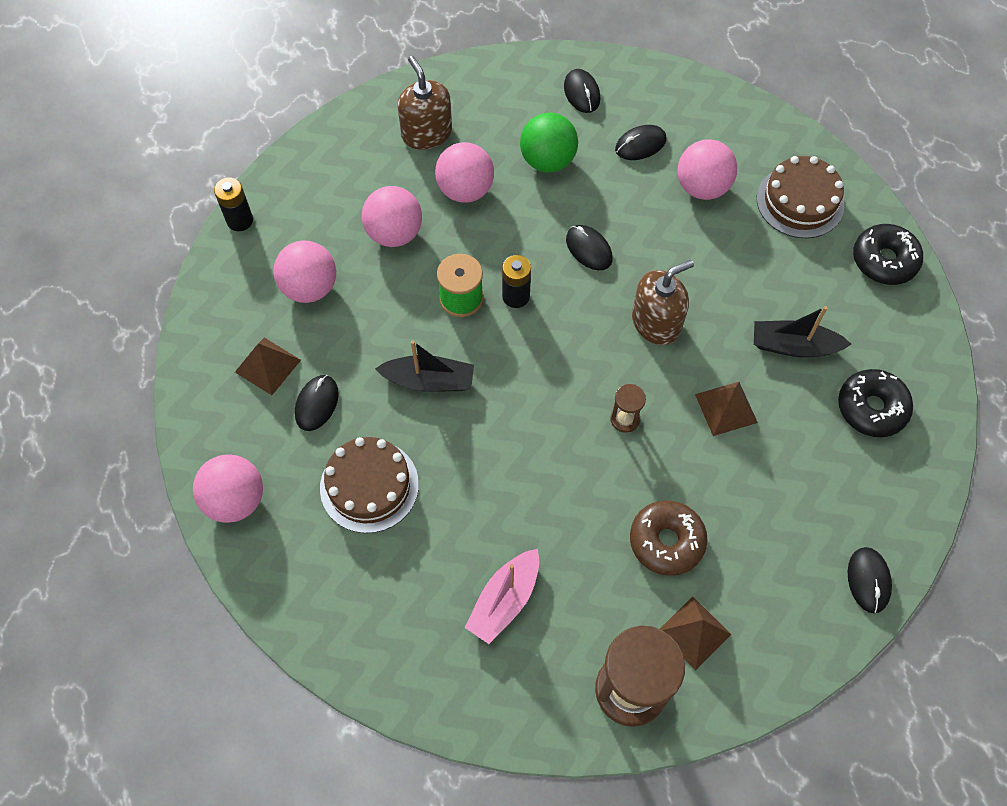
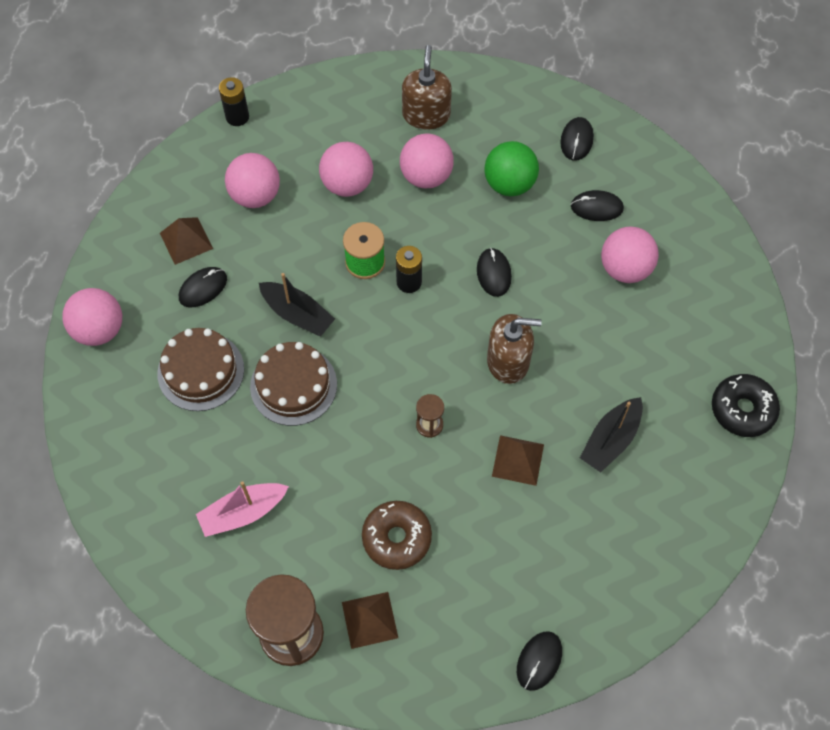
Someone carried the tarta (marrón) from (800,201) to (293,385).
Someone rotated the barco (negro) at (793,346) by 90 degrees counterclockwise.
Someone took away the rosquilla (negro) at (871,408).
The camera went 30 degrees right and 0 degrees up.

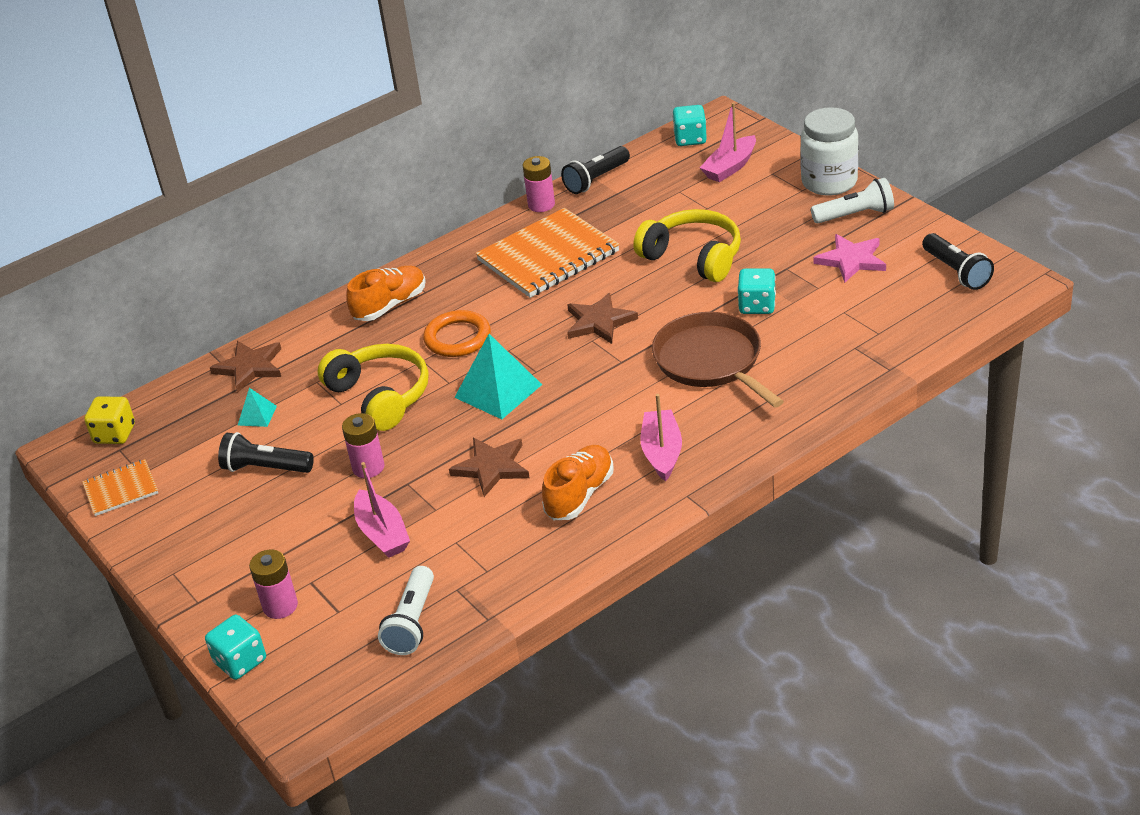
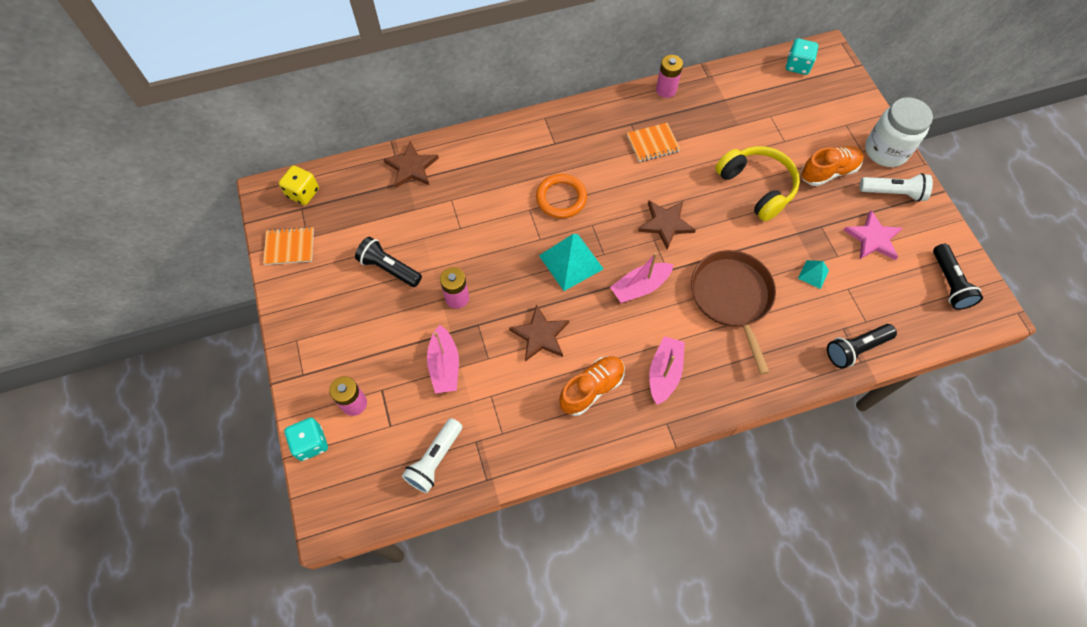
Someone carried the barco (rosa) from (730,167) to (640,287).
Someone carried the lámpara de mano (negro) from (596,180) to (855,349).
Someone scaled the cuaderno (naranja) at (548,256) by 0.51.
Someone carried the zapato (naranja) from (390,305) to (828,172).
Someone took away the dado (turquesa) at (757,306).
Someone took away the auriculares (amarillo) at (380,396).
Someone carried the pirámide (turquesa) from (257,415) to (813,274).
The camera went 15 degrees right and 25 degrees up.

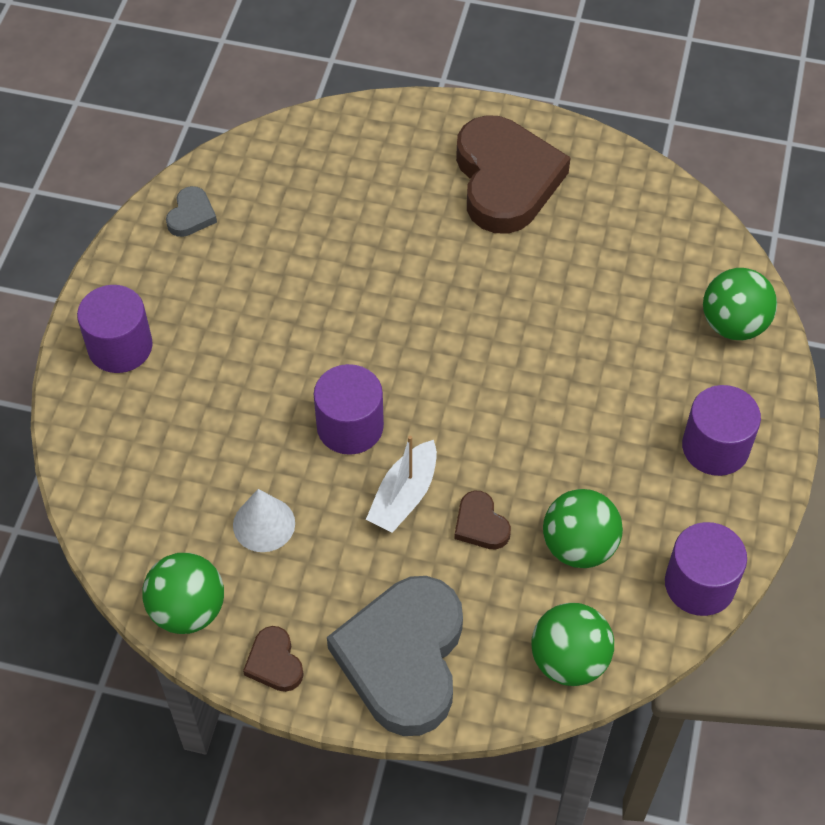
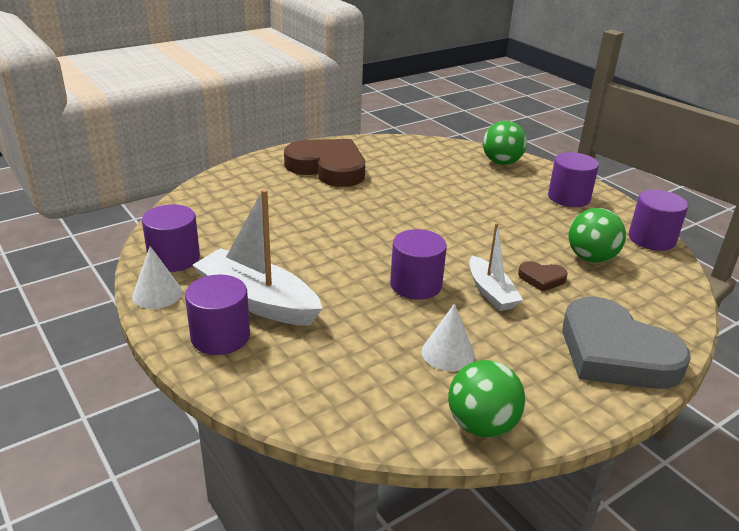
Someone swapped the corazón (gris) at (191,215) for the cilindro (morado) at (174,258).
Someone took away the pelota (verde) at (569,660).
Someone took away the corazón (marrón) at (274,662).
Someone put down the barco (blanco) at (257,301).
Someone put down the cono (blanco) at (157,294).
The camera went 50 degrees left and 25 degrees down.

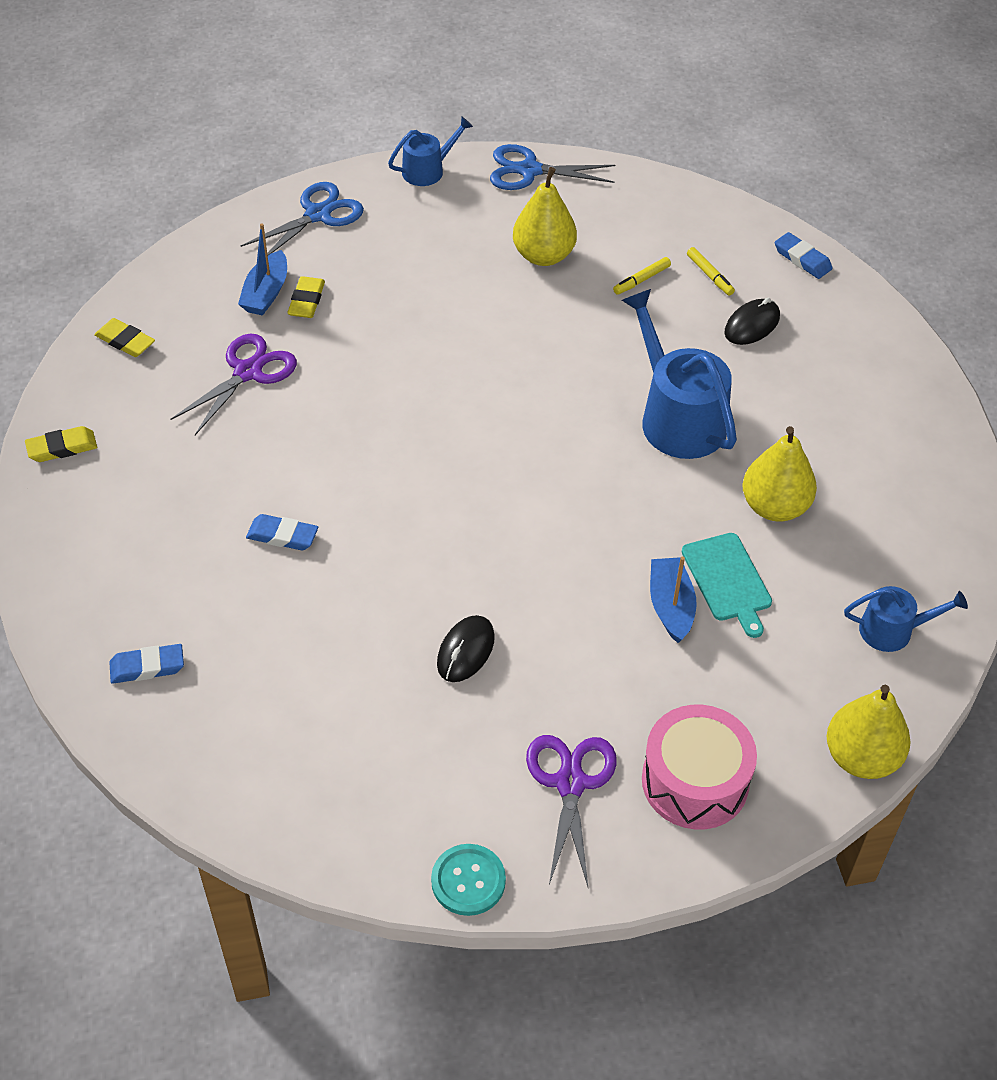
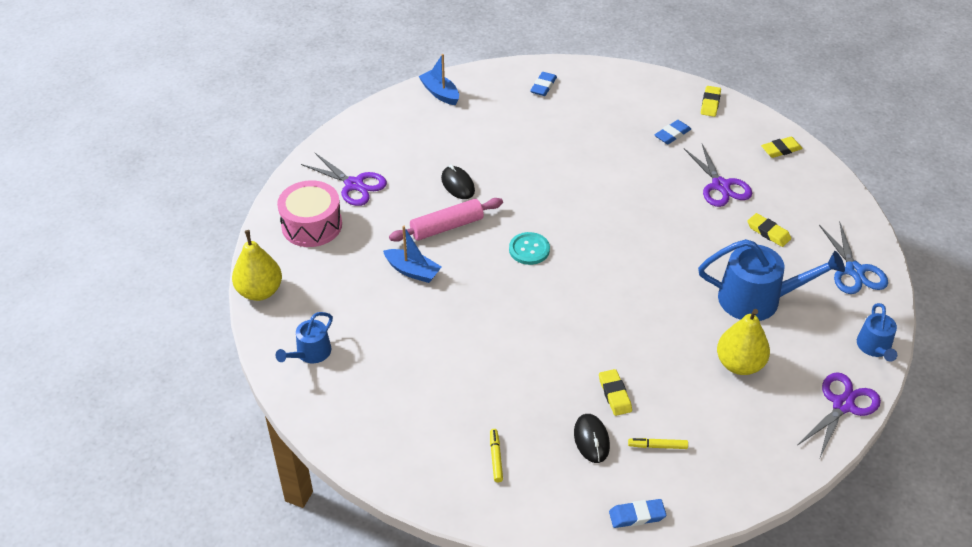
Someone repainted the tijeras (azul) at (529,170), which became the tijeras (morado) at (843,405).
Someone carried the barco (azul) from (266,293) to (440,93).
Someone carried the rotulador (amarillo) from (642,280) to (496,458).
Someone carried the regadera (azul) from (677,417) to (757,299).
Someone took away the pera (amarillo) at (774,506).
Someone carried the goma de borrar (azul) from (282,535) to (672,134).
Someone took away the tabla de cortar (turquesa) at (727,580).
Someone carried the botón (turquesa) from (468,881) to (529,249).
Someone put down the rodillo (rosa) at (447,227).
Someone put down the goma de borrar (amarillo) at (614,394).
The camera went 125 degrees right and 5 degrees down.

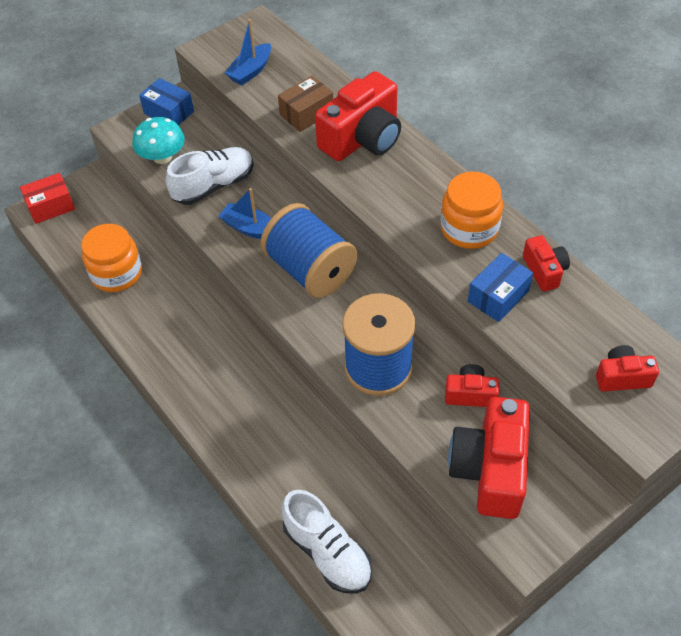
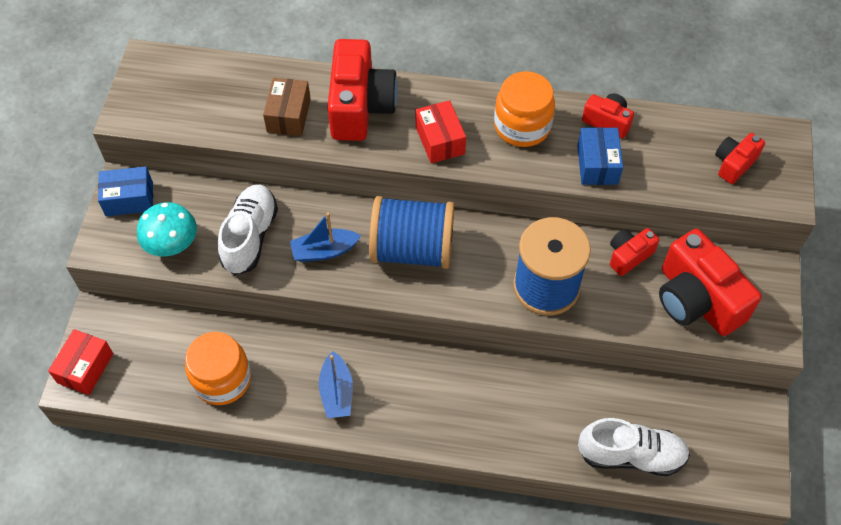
Someone carried the barco (azul) from (250,71) to (336,392).
Someone put down the caja (rojo) at (440,140).
The camera went 45 degrees left and 5 degrees up.

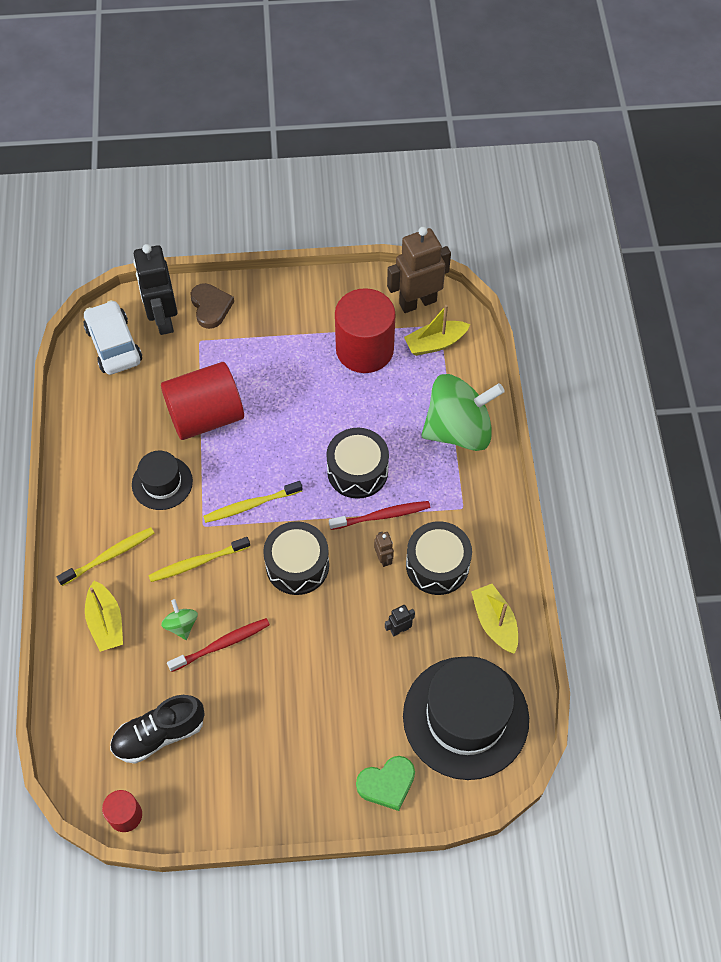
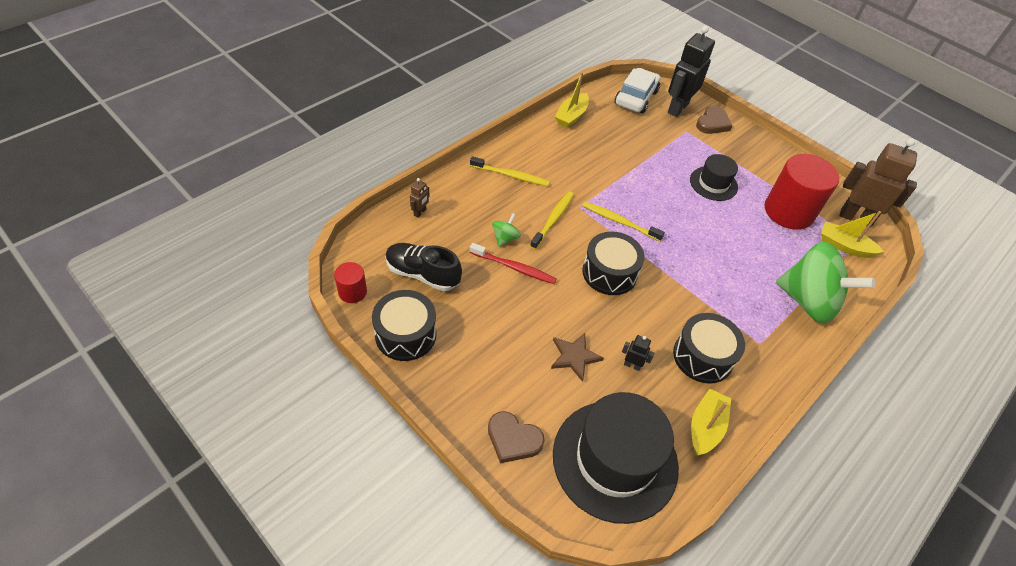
Someone took away the cilindro (rojo) at (205,416).
Someone carried the tambor (negro) from (357,471) to (405,334).
Someone carried the sombrero (negro) from (162,483) to (713,183).
Someone took away the cepillo de dientes (rojo) at (382,516).
Someone carried the robot (marrón) from (383,558) to (420,212).
Someone rotated the cepillo de dientes (amarillo) at (197,562) by 90 degrees clockwise.
Someone carried the barco (amarillo) from (106,622) to (571,116).
Someone repainted the corazón (verde) at (387,783), which became the corazón (marrón) at (513,439).
Someone put down the estrella (marrón) at (574,357).
The camera went 45 degrees right and 10 degrees down.

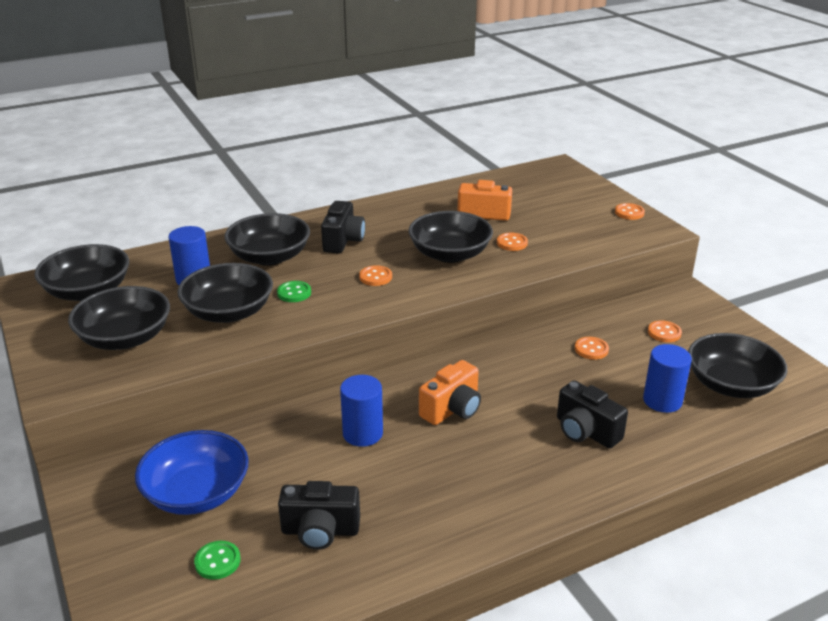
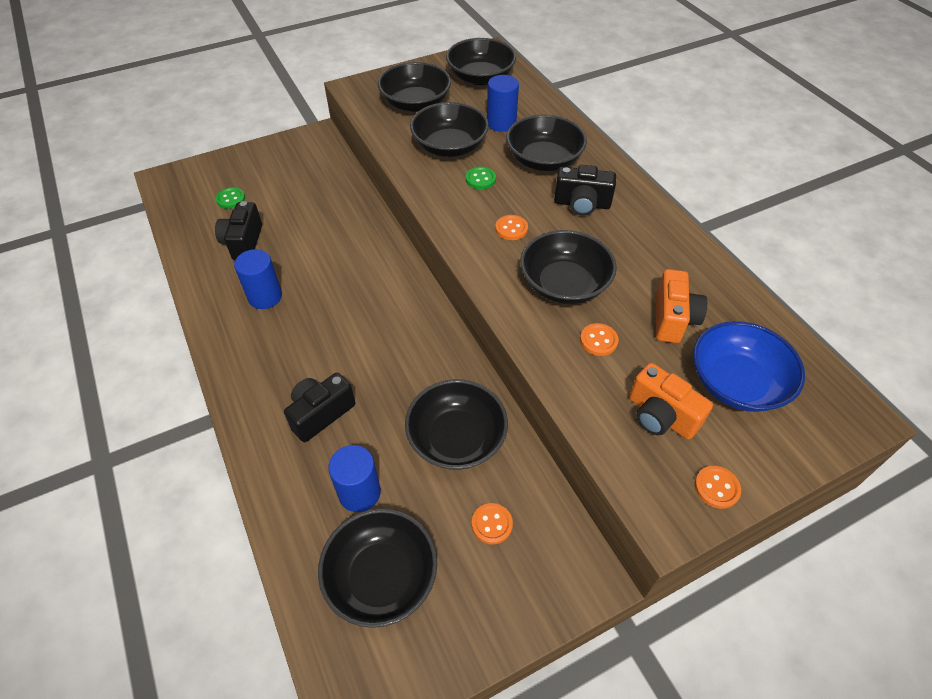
Someone swapped the botón (naranja) at (591,349) for the cuenco (negro) at (456,438).
Someone carried the cámara (naranja) from (452,409) to (660,416).
Someone carried the cilindro (azul) from (362,433) to (265,296).
Someone carried the cuenco (azul) from (197,493) to (736,383).
The camera went 90 degrees right and 20 degrees up.

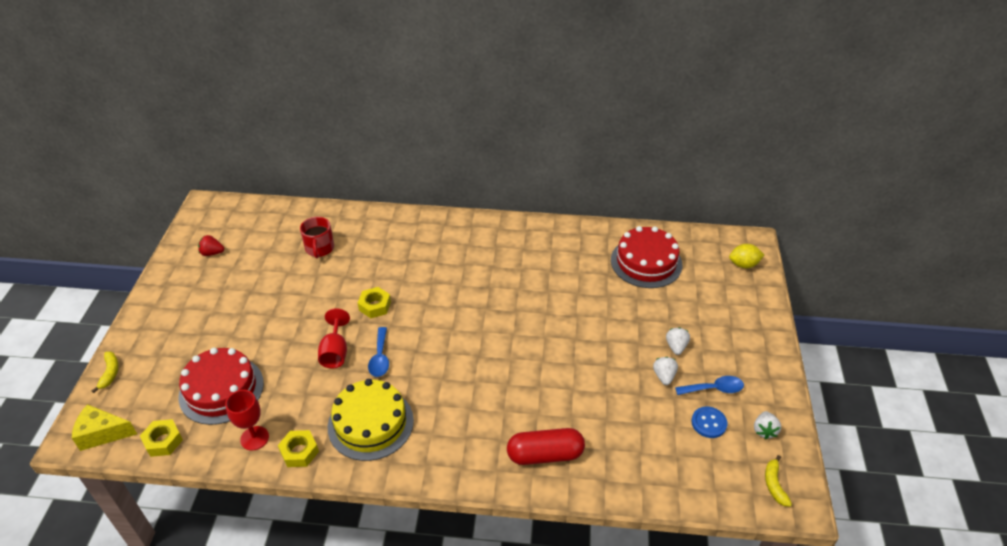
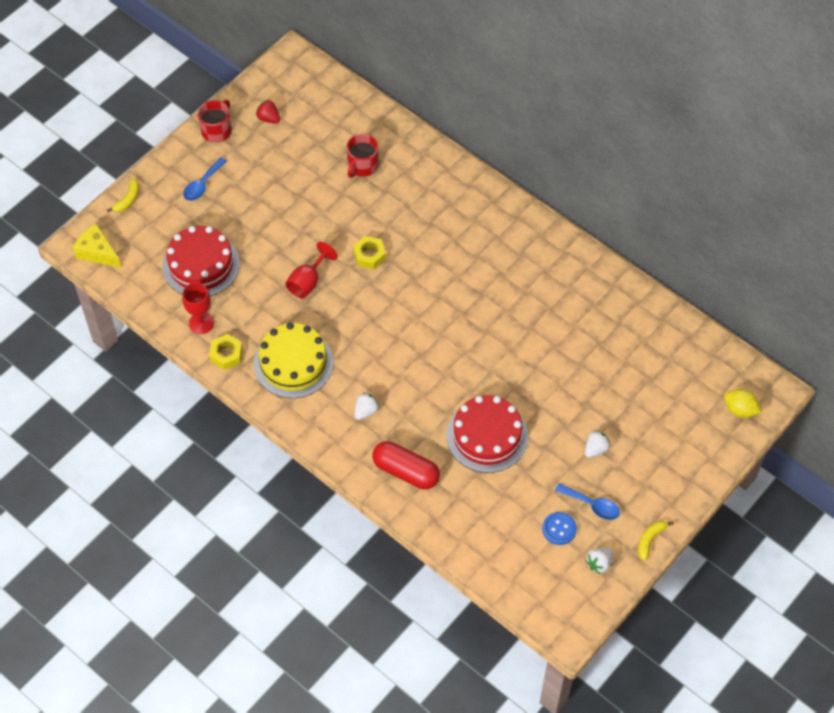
Someone carried the tarta (rojo) from (646,262) to (487,436).
Someone carried the cuchara (azul) from (380,358) to (202,184).
Someone carried the fresa (blanco) from (664,376) to (366,411).
Someone took away the tuerca (amarillo) at (163,441).
Someone carried the plátano (amarillo) from (774,484) to (650,540).
Someone put down the taza (rojo) at (217,130).
The camera went 35 degrees right and 15 degrees up.

